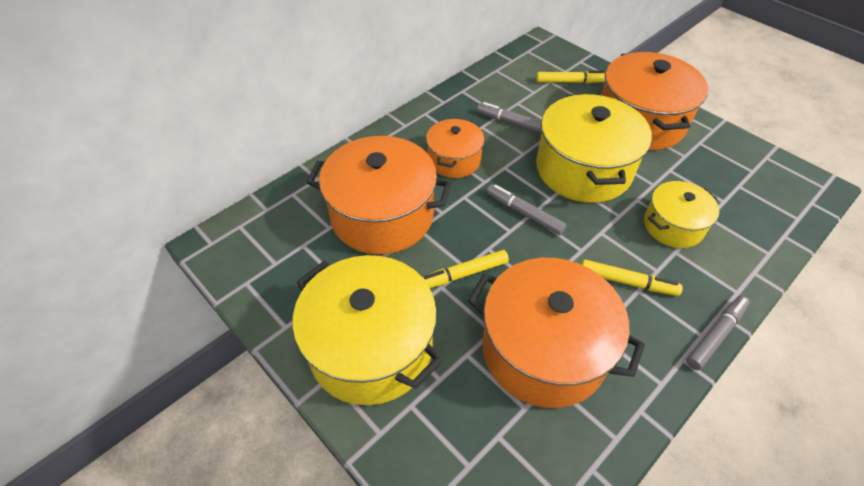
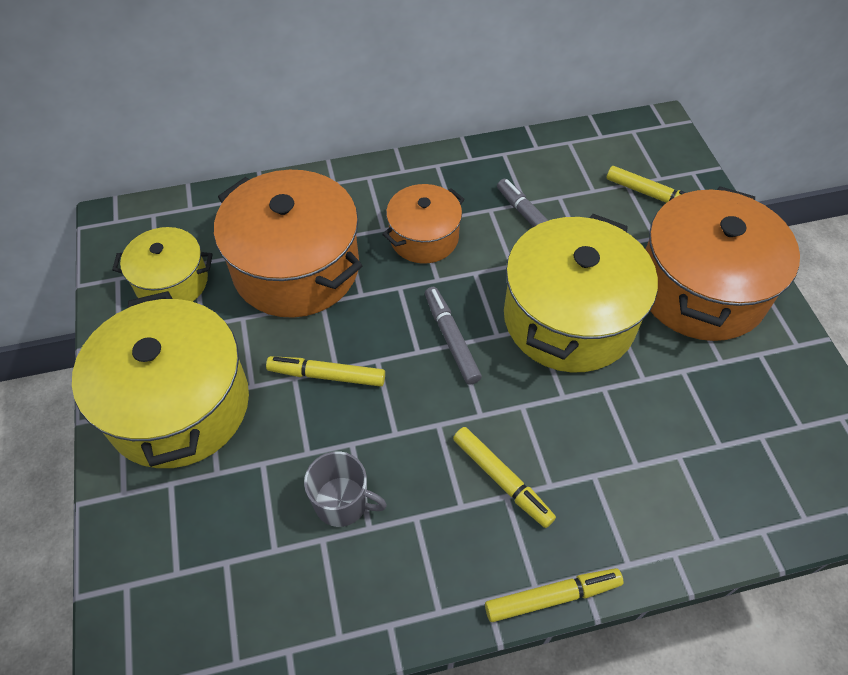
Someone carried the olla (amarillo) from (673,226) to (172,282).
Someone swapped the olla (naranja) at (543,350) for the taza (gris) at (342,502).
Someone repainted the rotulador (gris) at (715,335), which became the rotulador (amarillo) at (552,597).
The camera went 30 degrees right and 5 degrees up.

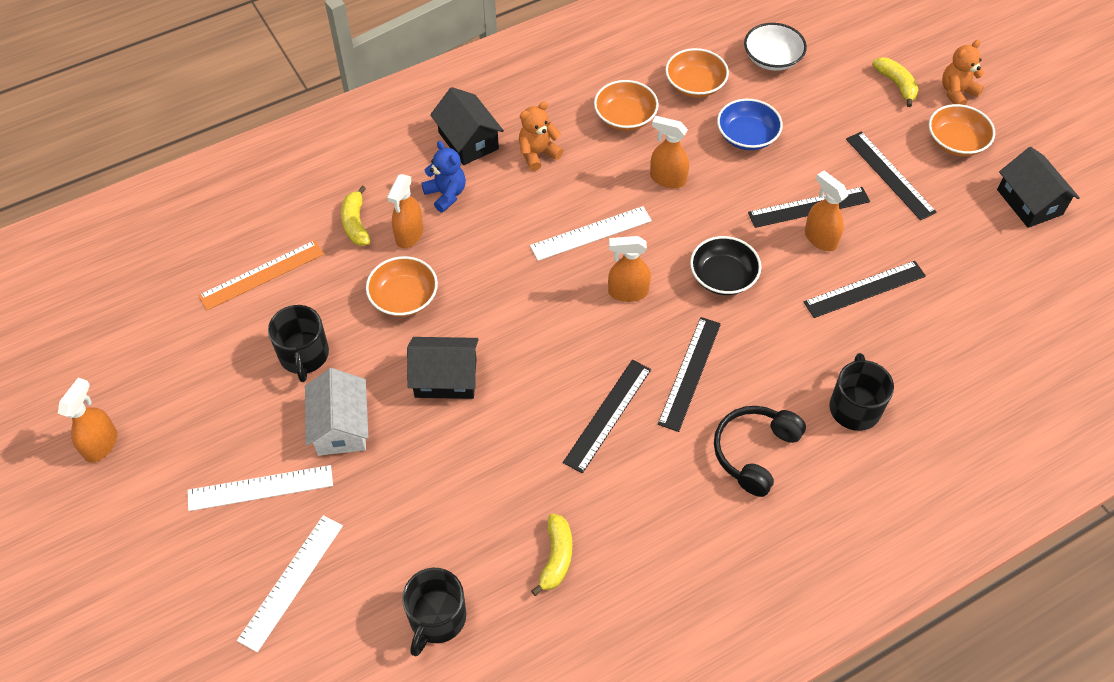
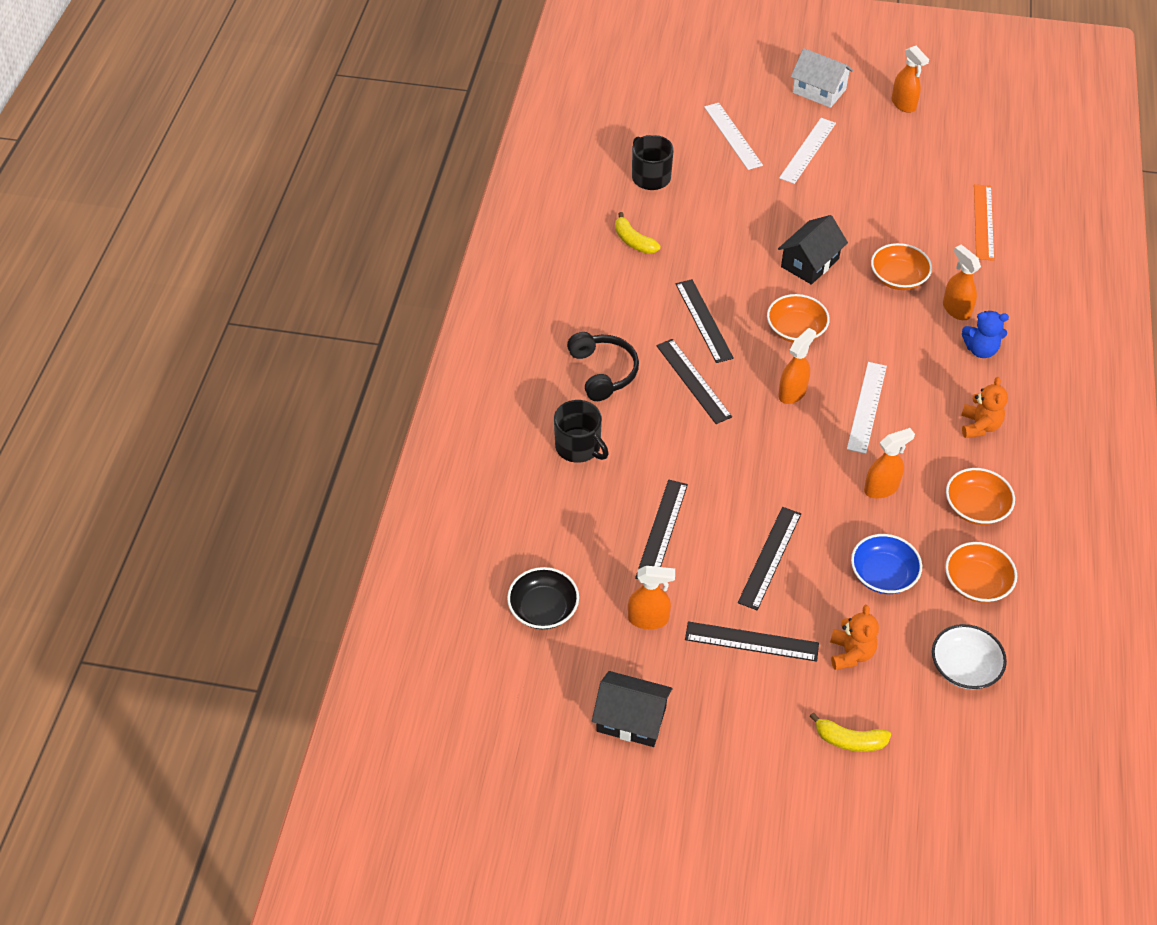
Someone carried the osito (naranja) from (957,92) to (850,653).
Someone took away the casa (negro) at (468,141).
Someone carried the cuenco (naranja) from (956,142) to (796,330).
Someone carried the pulverizador (naranja) from (820,238) to (648,619).
Someone took away the plátano (amarillo) at (356,223).
Someone carried the cuenco (negro) from (723,277) to (543,609).
Someone took away the taza (negro) at (304,355).
Someone carried the casa (blanco) from (341,426) to (819,91).
The camera went 130 degrees right and 5 degrees down.

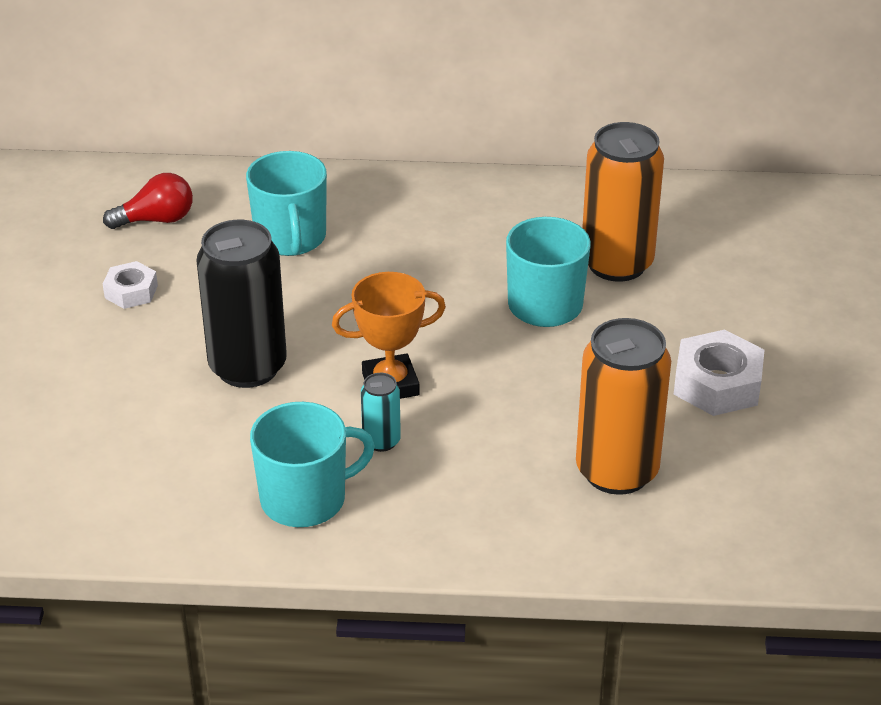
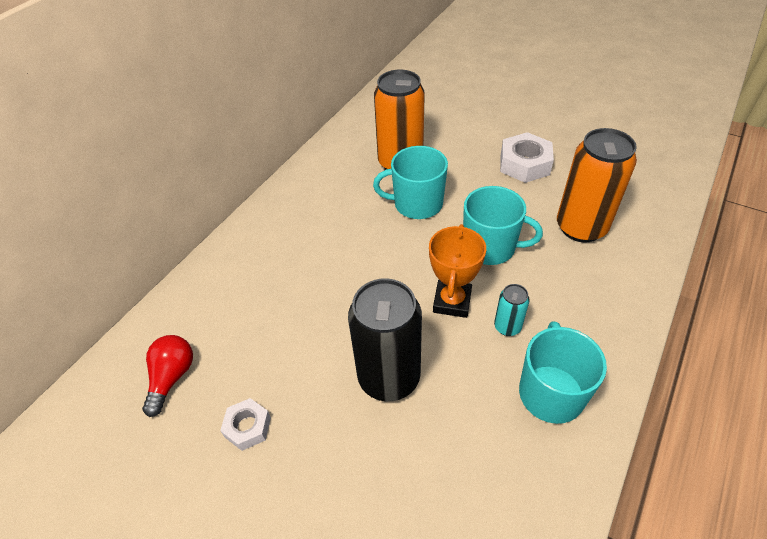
Someone carried the taza (turquesa) from (290,238) to (490,247).
The camera went 60 degrees left and 10 degrees up.

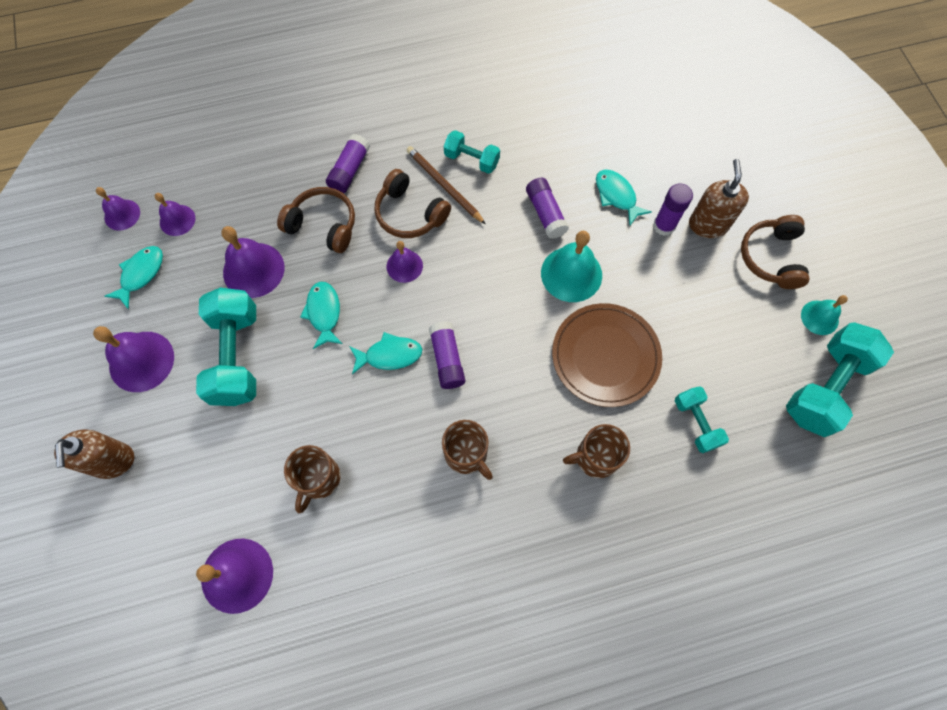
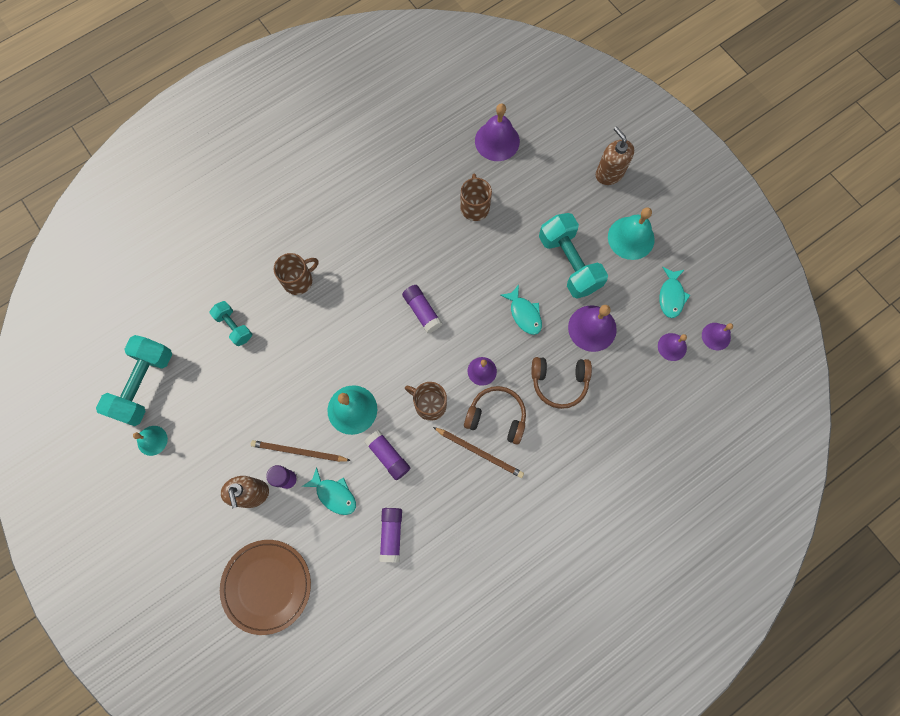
Someone took away the mancuerna (turquesa) at (471,160).
Someone carried the barra de pegamento (morado) from (349,170) to (391,534).
Someone took away the auriculares (marrón) at (771,257).
Someone carried the plato (marrón) from (605,356) to (266,586).
Someone repainted the campana (morado) at (141,361), which became the campana (turquesa) at (631,238).
Someone took away the pez (turquesa) at (389,355).
Someone carried the taza (marrón) from (466,454) to (429,404).
Someone put down the lápiz (marrón) at (299,451).
The camera went 160 degrees right and 5 degrees up.

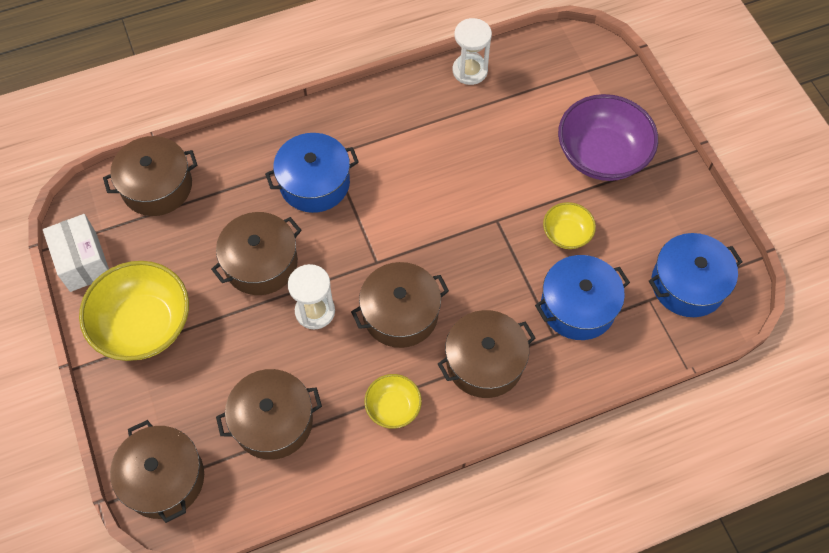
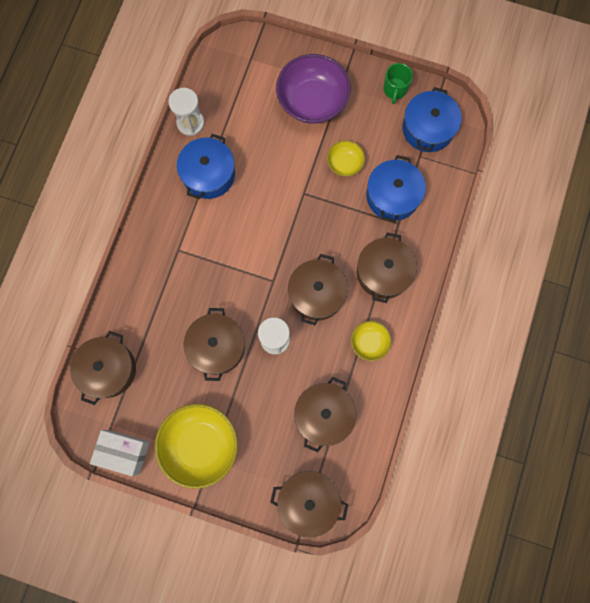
Someone carried the olla (azul) from (314,183) to (208,174).
Someone put down the taza (verde) at (395,90).
The camera went 50 degrees left and 15 degrees up.

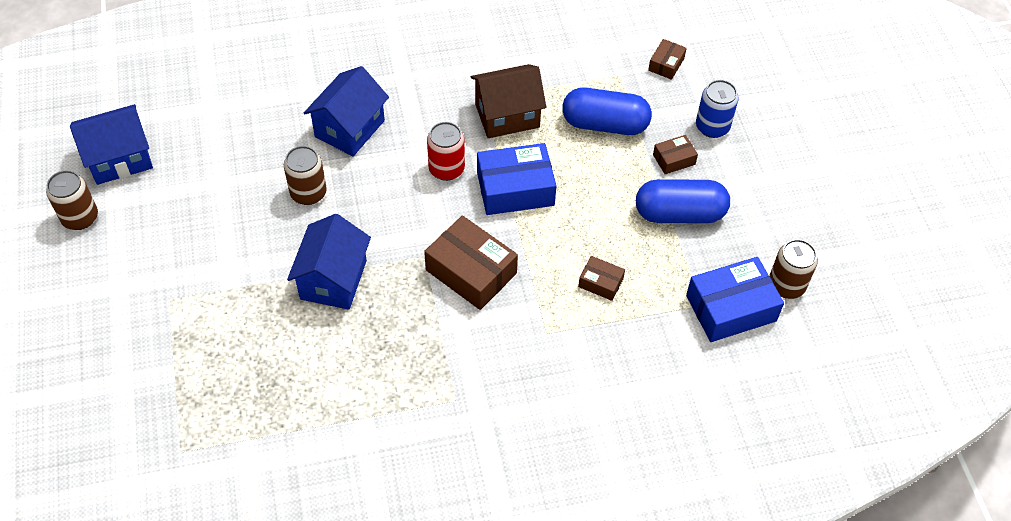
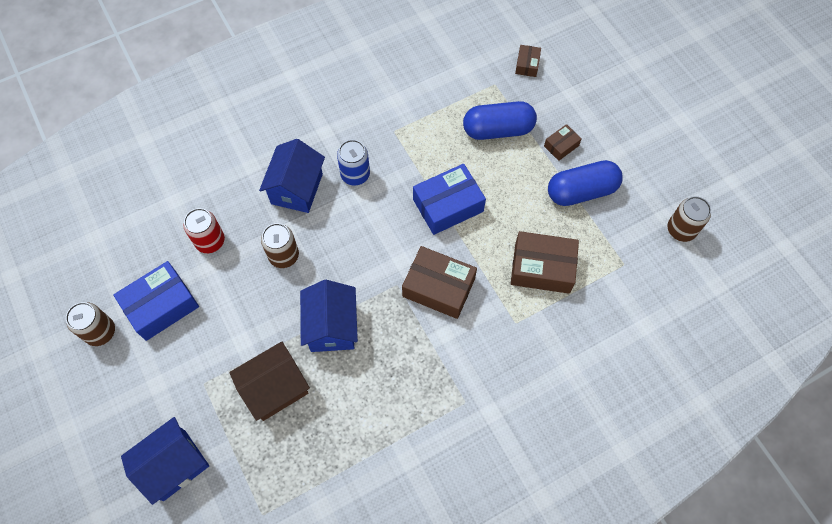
Someone carried the casa (marrón) from (507,115) to (275,388).
Someone carried the lata (azul) from (712,127) to (355,174).
Someone carried the casa (azul) from (119,159) to (174,465).
Someone carried the lata (rojo) from (446,169) to (210,241).
Someone scaled the caja (marrón) at (600,282) by 1.96.
Someone carried the caja (azul) from (731,308) to (161,306).
The camera went 15 degrees left and 10 degrees up.

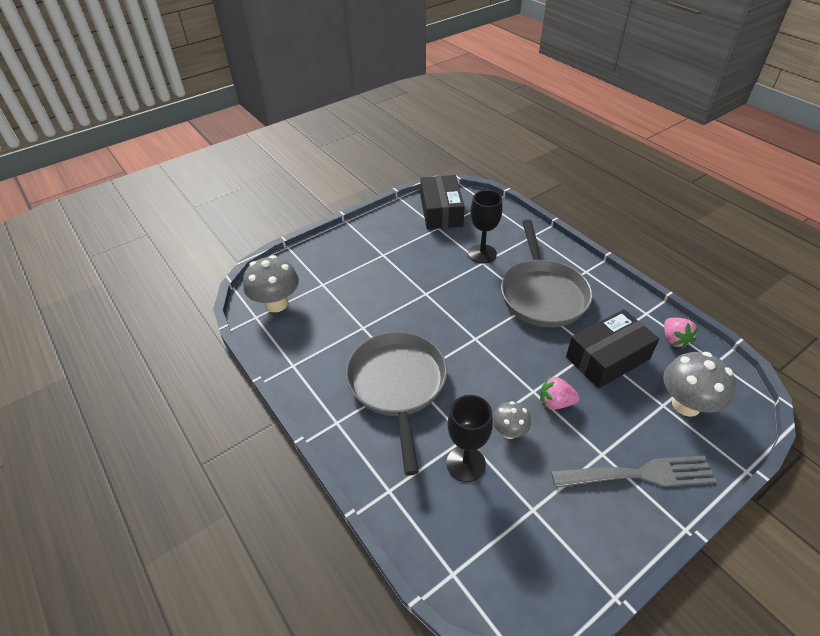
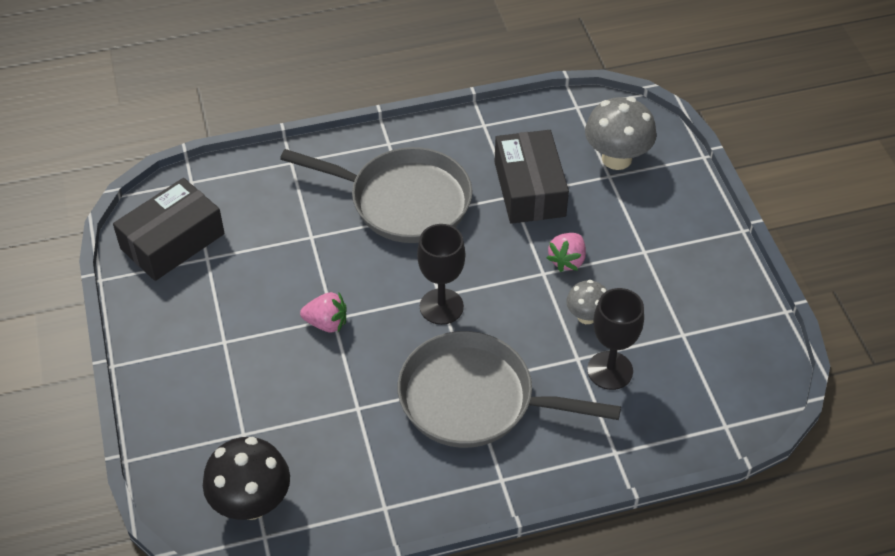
Someone rotated the caja (negro) at (441,211) by 60 degrees counterclockwise.
Someone carried the copa (negro) from (482,254) to (441,306).
Someone repainted the seta (gris) at (276,304), which became the seta (negro) at (251,503).
Someone carried the fresa (rosa) from (674,339) to (326,323).
Someone took away the tenedor (gris) at (638,475).
The camera went 70 degrees left and 5 degrees up.

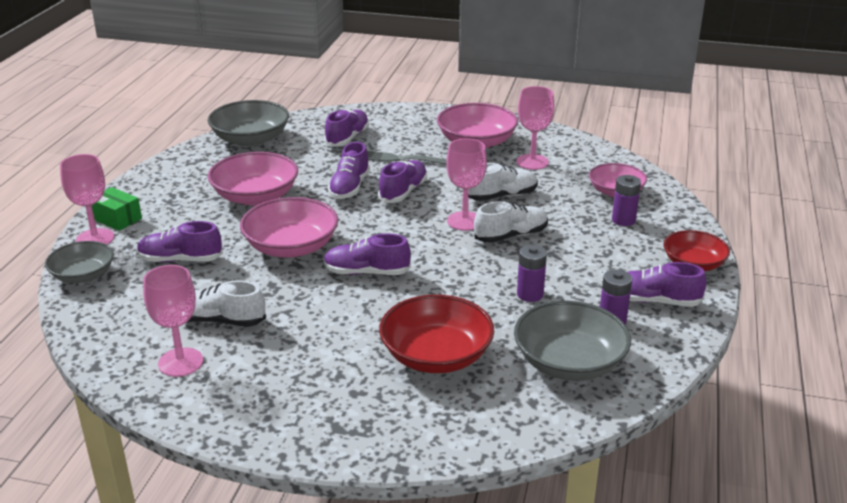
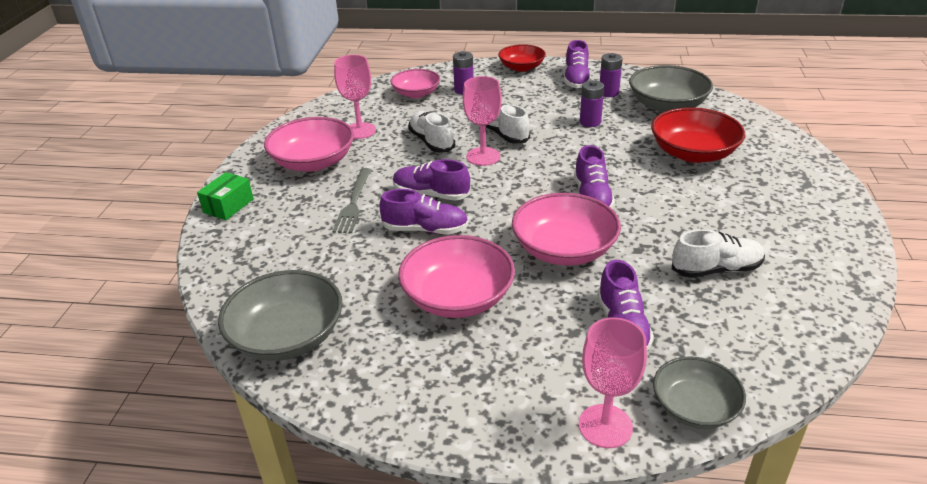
Someone took away the zapato (morado) at (347,138).
Someone carried the caja (verde) from (117,219) to (228,206).
Someone took away the copa (rosa) at (180,362).
Someone rotated the zapato (blanco) at (221,320) by 105 degrees counterclockwise.
The camera went 95 degrees left and 5 degrees up.

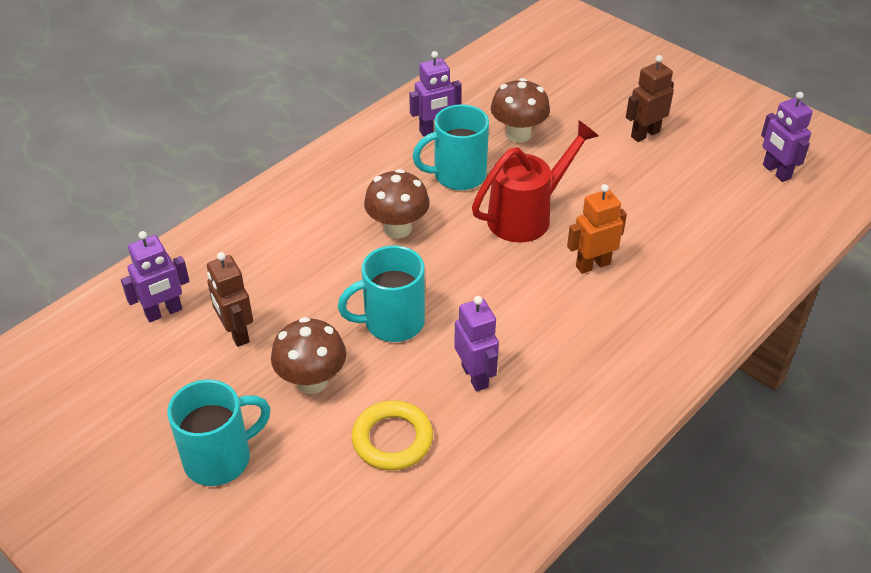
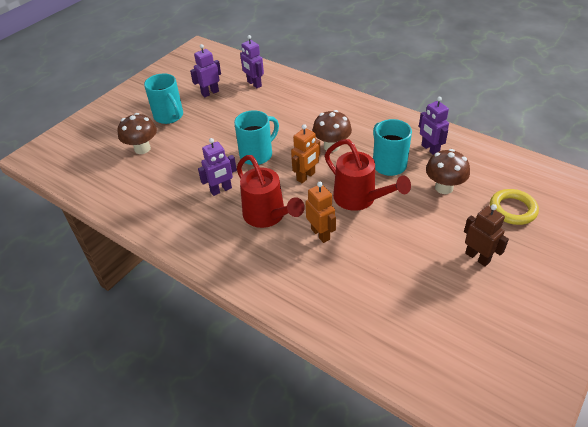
Someone carried the robot (morado) from (776,172) to (210,93).
Someone rotated the taza (turquesa) at (392,322) by 75 degrees clockwise.
Someone took away the robot (marrón) at (236,333).
Someone carried the seta (marrón) from (312,381) to (142,149).
Someone carried the anillo (amarillo) from (392,439) to (512,209).
Someone put down the robot (naranja) at (306,176).
Someone put down the regadera (rojo) at (267,216).
The camera went 85 degrees right and 0 degrees up.

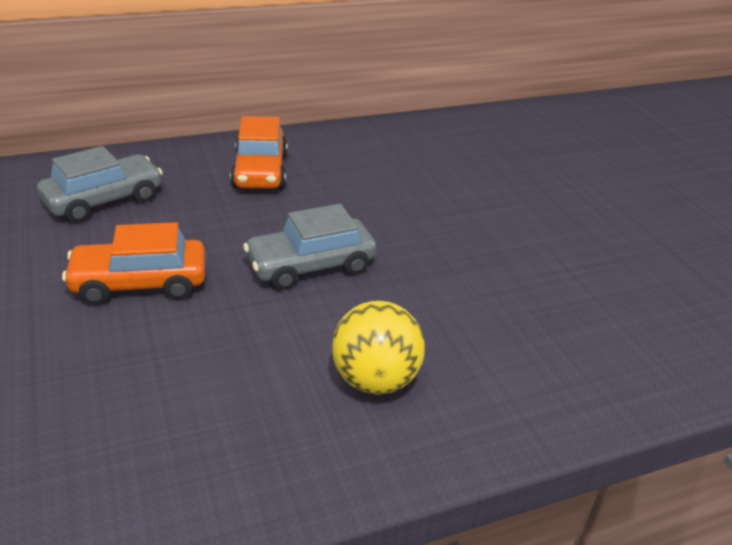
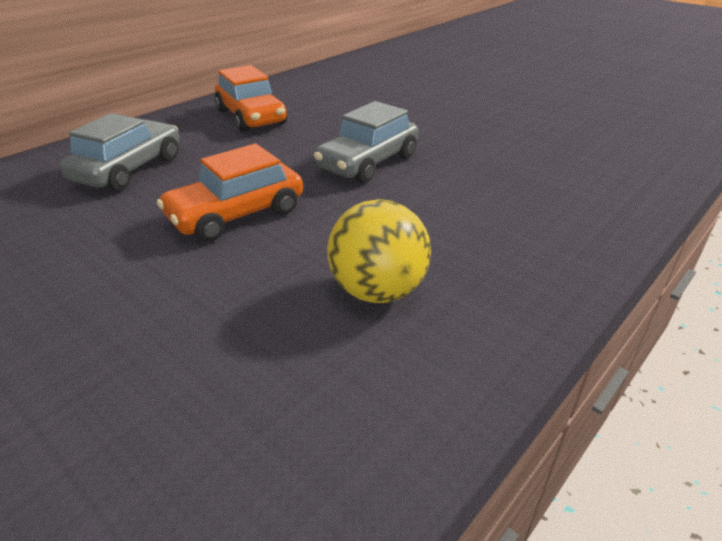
Someone carried the pelota (amarillo) from (375,380) to (377,291).
The camera went 25 degrees left and 0 degrees up.

